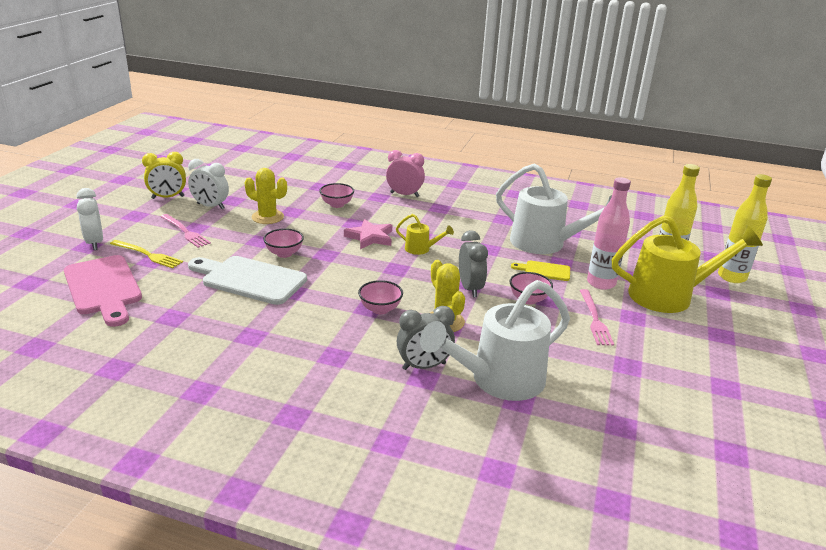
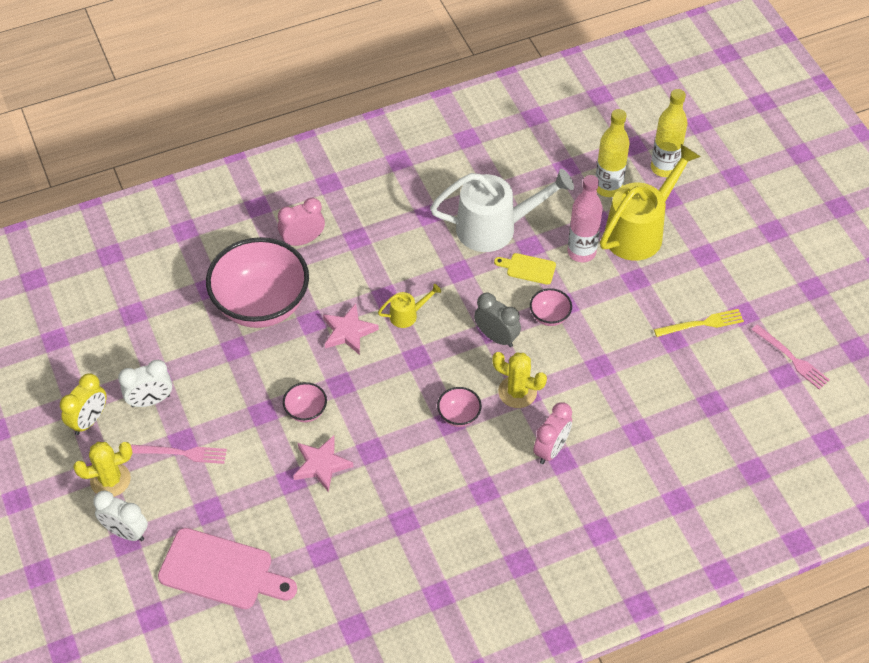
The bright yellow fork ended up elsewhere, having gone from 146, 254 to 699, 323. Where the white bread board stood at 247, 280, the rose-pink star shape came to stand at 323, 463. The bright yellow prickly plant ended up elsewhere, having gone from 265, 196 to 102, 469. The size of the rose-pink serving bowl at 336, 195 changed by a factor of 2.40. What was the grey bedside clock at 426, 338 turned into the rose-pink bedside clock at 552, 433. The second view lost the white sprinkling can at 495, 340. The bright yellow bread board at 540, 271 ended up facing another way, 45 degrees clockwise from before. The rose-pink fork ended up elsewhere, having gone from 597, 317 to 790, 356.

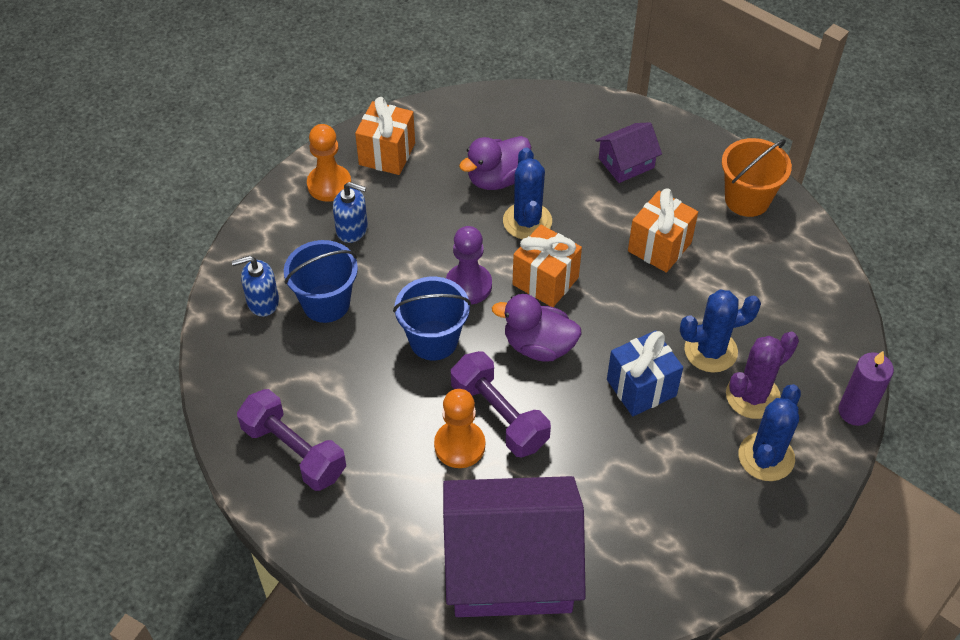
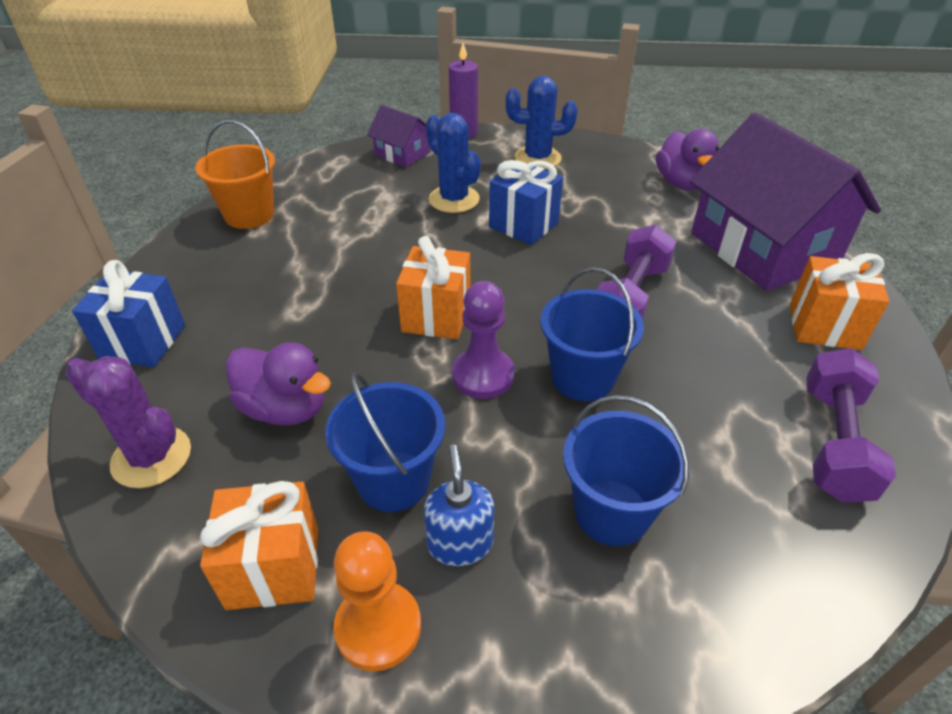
The second view lost the cobalt soap dispenser at 255, 286. The second view lost the orange-coloured pawn at 459, 428. The purple duck ended up elsewhere, having gone from 537, 327 to 687, 159. The second view lost the cobalt prickly plant at 527, 193. The purple cottage ended up elsewhere, having gone from 628, 152 to 398, 136. The orange-coloured wrapped gift ended up elsewhere, having gone from 663, 231 to 839, 301. The purple prickly plant ended up elsewhere, having gone from 762, 375 to 128, 422. The second view gained the cobalt wrapped gift at 128, 313. The second view gained the cobalt sand bucket at 385, 442.

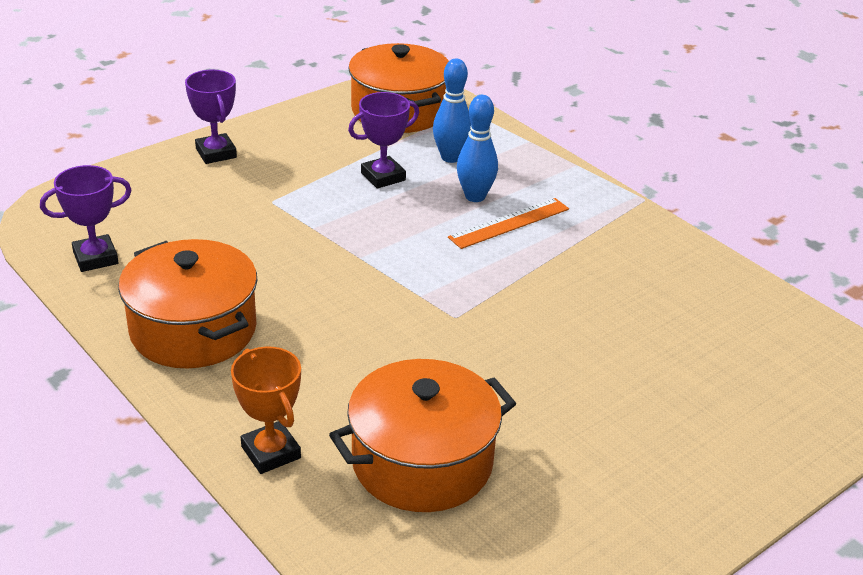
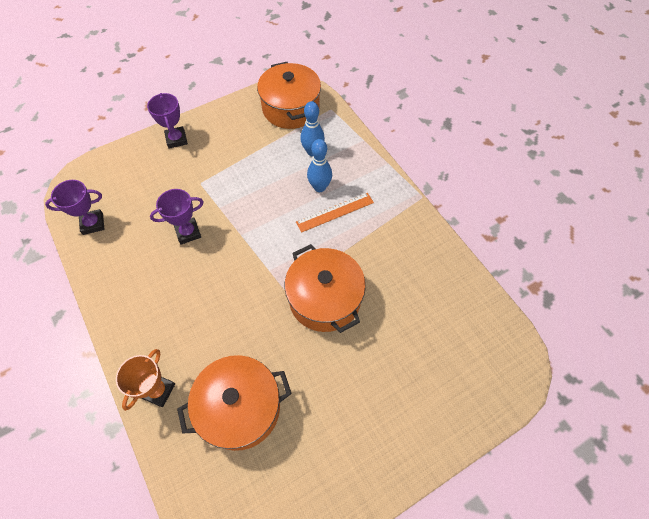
The orange-coloured pot ended up elsewhere, having gone from 187, 303 to 325, 288. The orange-coloured trophy at 266, 410 ended up facing another way, 45 degrees clockwise from before. The purple trophy ended up elsewhere, having gone from 383, 140 to 176, 217.

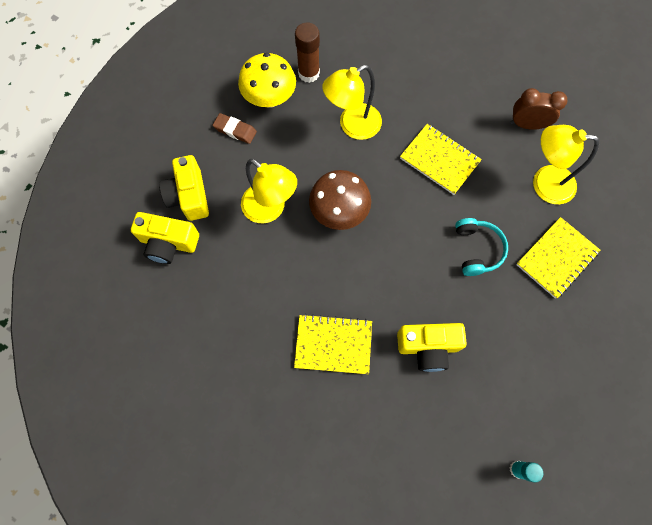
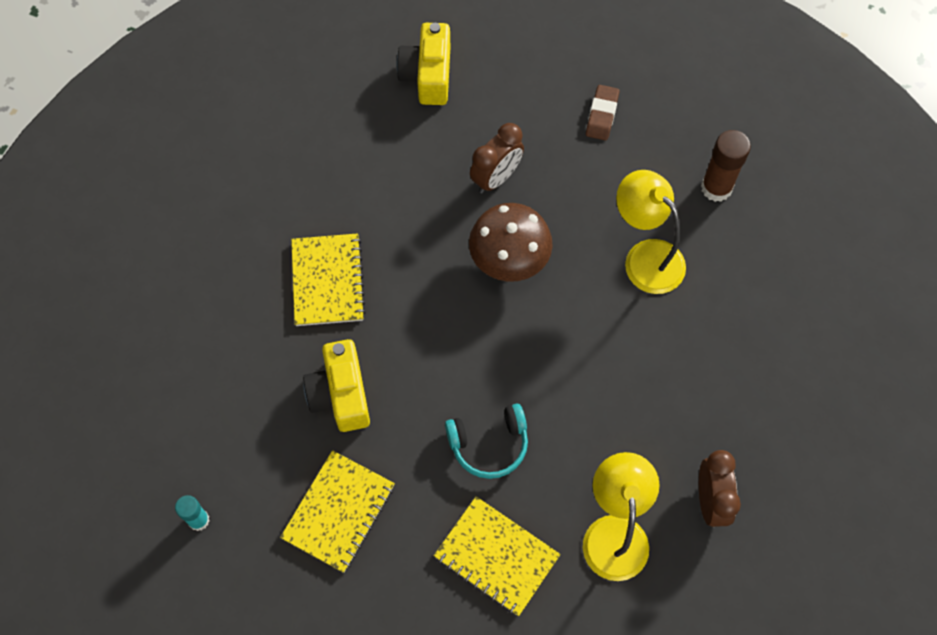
The second view lost the bright yellow photo camera at 184, 188. The second view lost the bright yellow fungus at 267, 80. Where the bright yellow lamp stood at 269, 191, the dark brown bedside clock came to stand at 497, 158. The bright yellow notepad ended up elsewhere, having gone from 441, 159 to 337, 511.

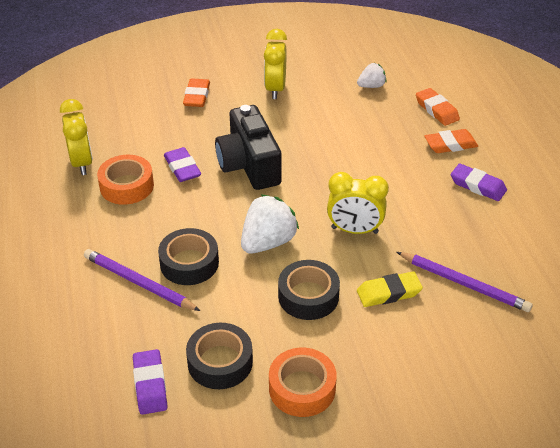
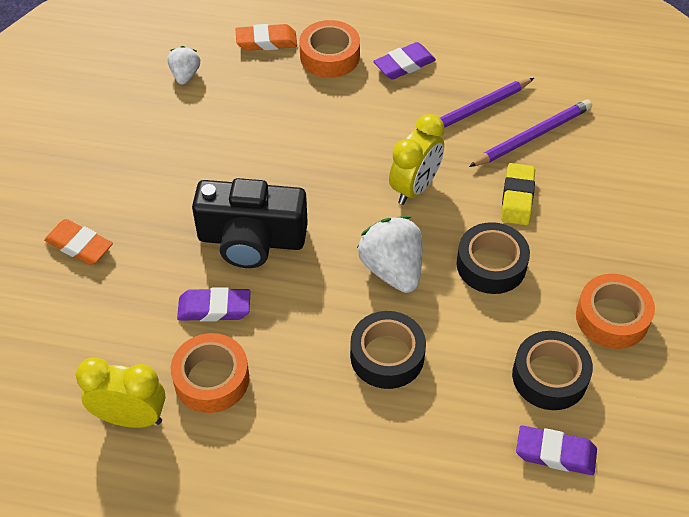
The purple wooden pencil ended up elsewhere, having gone from 142, 280 to 472, 106. The second view lost the bright yellow bedside clock at 275, 64. Where the orange-coloured eraser stood at 451, 141, the orange-coloured sticky tape came to stand at 329, 49.

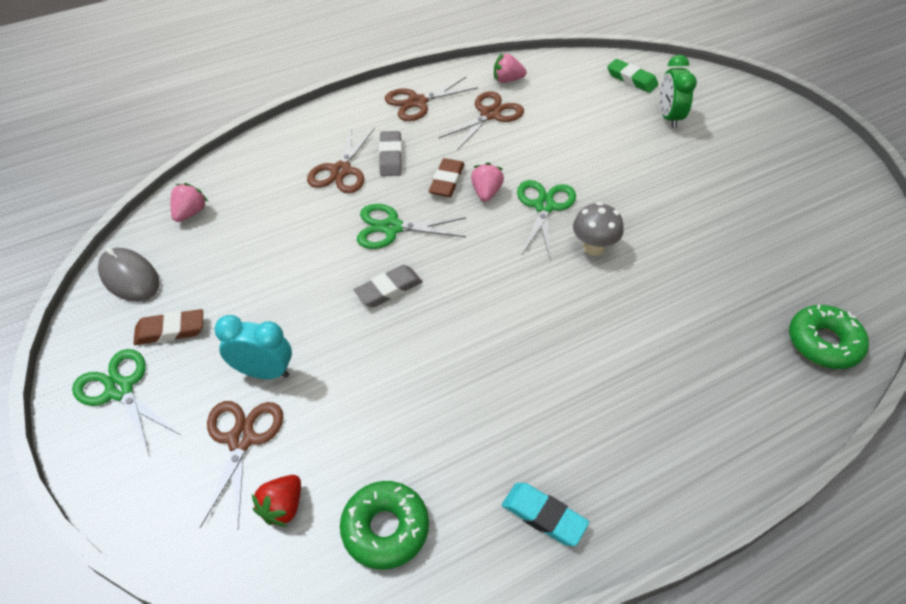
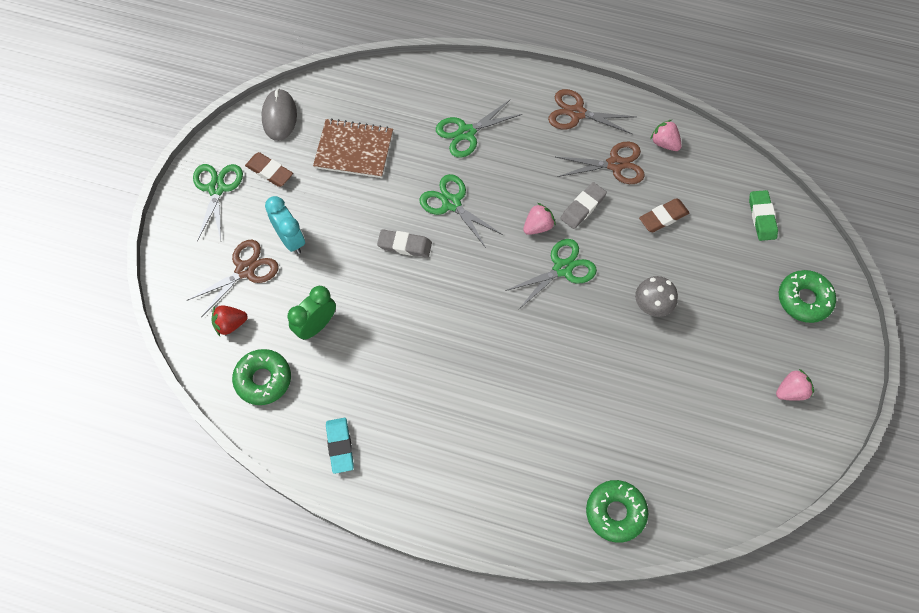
The rose-pink strawberry ended up elsewhere, having gone from 189, 202 to 795, 385. What was the dark brown scissors at 341, 159 turned into the green scissors at 479, 128. The grey eraser ended up elsewhere, having gone from 390, 153 to 583, 205. The dark brown eraser ended up elsewhere, having gone from 446, 177 to 664, 215. The grey fungus ended up elsewhere, having gone from 598, 229 to 656, 296. The green bedside clock ended up elsewhere, having gone from 678, 92 to 312, 313. The second view gained the dark brown notepad at 353, 148. The second view gained the green doughnut at 807, 296.

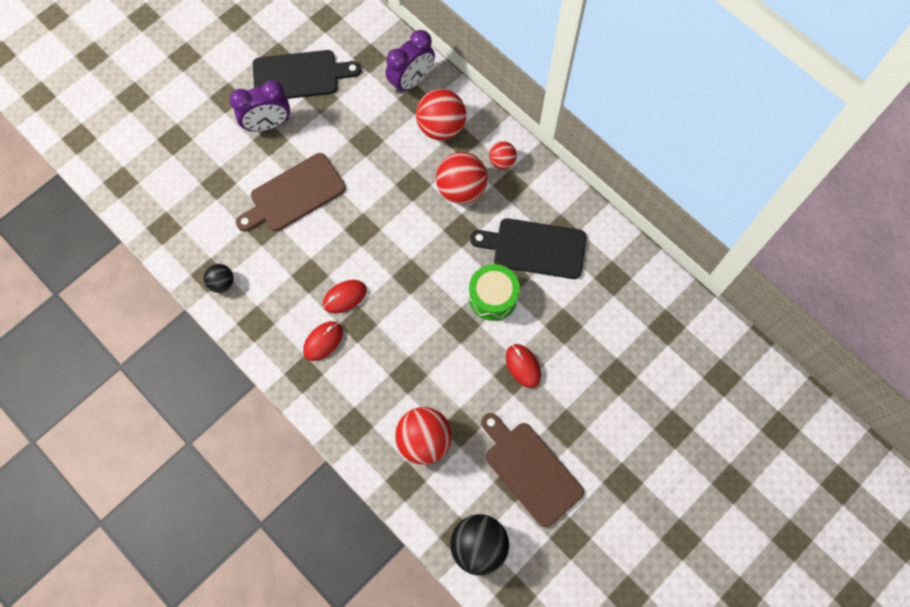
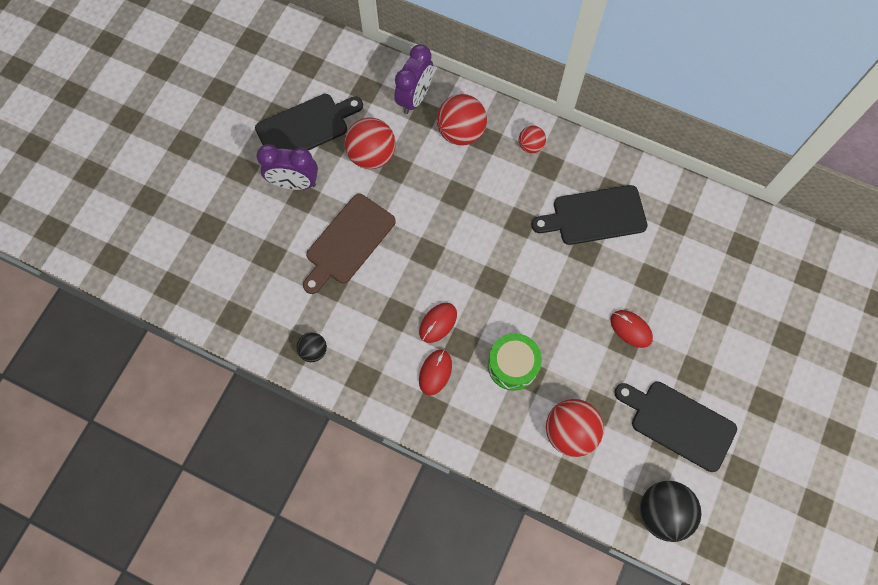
The purple bedside clock at 259, 106 ended up facing another way, 45 degrees clockwise from before. The crimson play ball ended up elsewhere, having gone from 462, 178 to 370, 143. The green drum ended up elsewhere, having gone from 494, 292 to 515, 362. What was the dark brown bread board at 532, 470 turned into the ebony bread board at 675, 426.

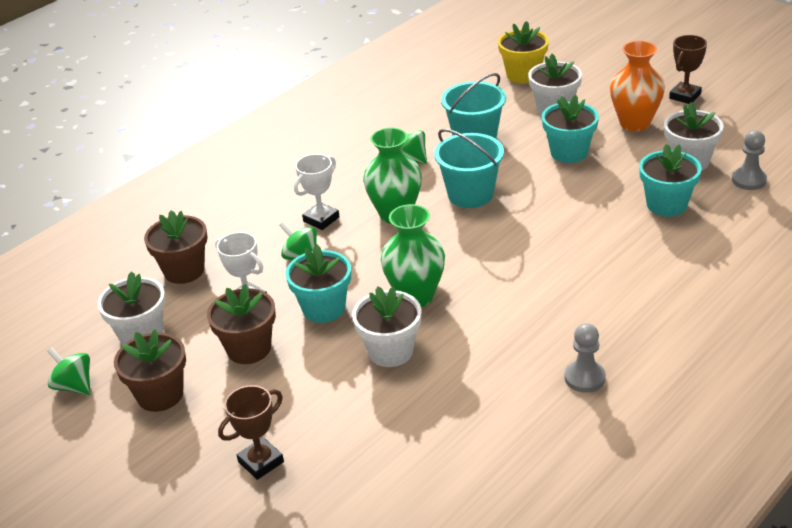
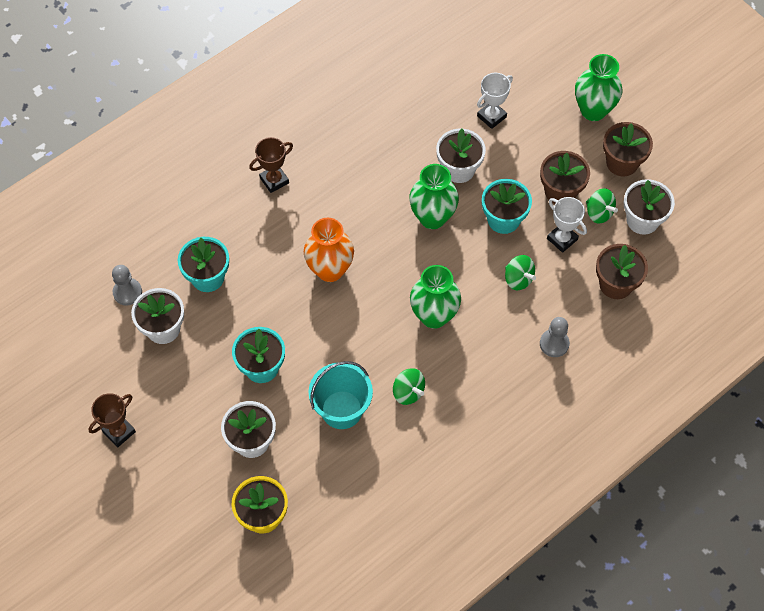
The green spinning top ended up elsewhere, having gone from 68, 371 to 602, 206. The dark brown trophy ended up elsewhere, having gone from 251, 432 to 271, 165. The white trophy ended up elsewhere, having gone from 317, 192 to 495, 101. The second view lost the teal sand bucket at 469, 168. The grey pawn ended up elsewhere, having gone from 585, 358 to 555, 337. The orange-coloured vase ended up elsewhere, having gone from 637, 86 to 329, 249. The second view gained the green vase at 598, 87.

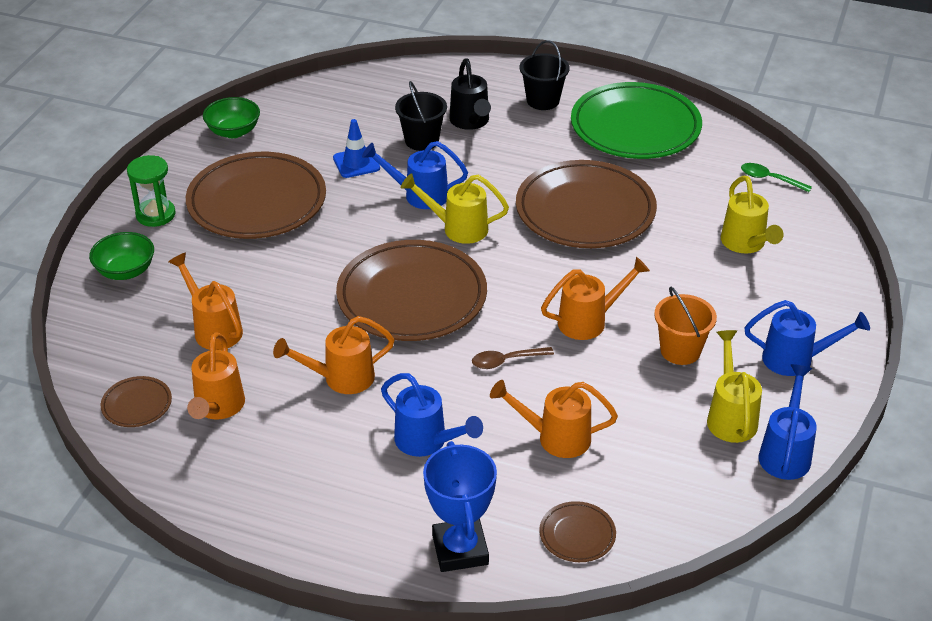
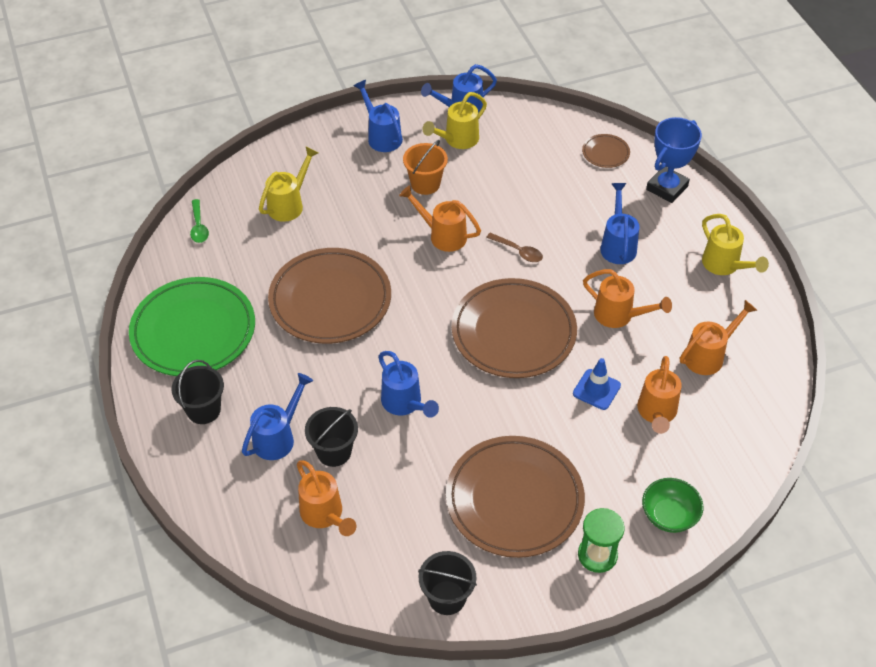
The second view lost the dark brown flat dish at 136, 401. Where the green serving bowl stood at 231, 117, the ebony sand bucket came to stand at 447, 583. The cobalt road cone ended up elsewhere, having gone from 356, 148 to 597, 384. The bright yellow sprinkling can ended up elsewhere, having gone from 455, 208 to 735, 244. What was the ebony sprinkling can at 470, 94 turned into the cobalt sprinkling can at 277, 416. The orange-coloured sprinkling can ended up elsewhere, having gone from 554, 419 to 326, 498.

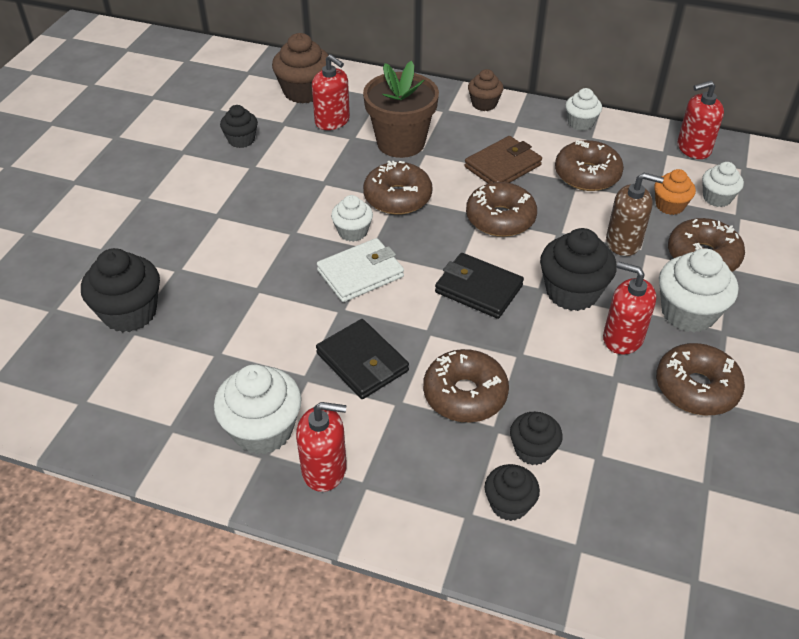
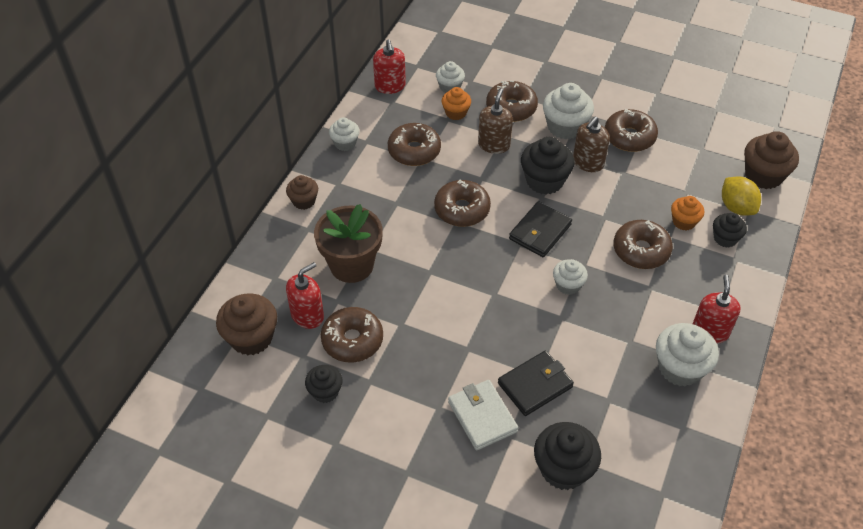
The ebony wallet ended up elsewhere, having gone from 362, 359 to 536, 383. The white wallet ended up elsewhere, having gone from 360, 270 to 483, 415. The white muffin ended up elsewhere, having gone from 352, 218 to 570, 277. The dark brown doughnut ended up elsewhere, having gone from 397, 188 to 352, 335. The second view lost the dark brown wallet at 503, 160. What was the ebony muffin at 536, 438 turned into the orange-coloured muffin at 687, 213. What was the crimson soap dispenser at 629, 308 turned into the dark brown soap dispenser at 591, 144. The second view gained the bright yellow toy lemon at 741, 196. The second view gained the dark brown muffin at 771, 160.

